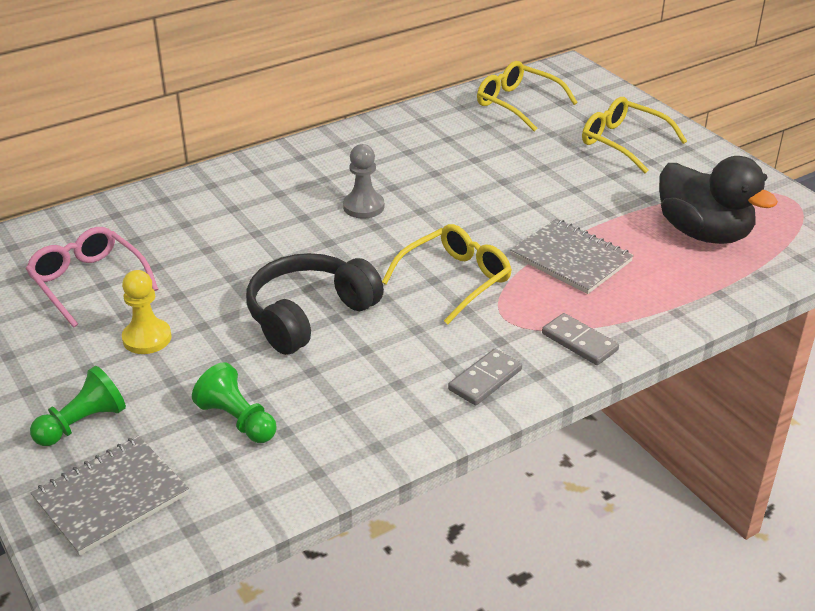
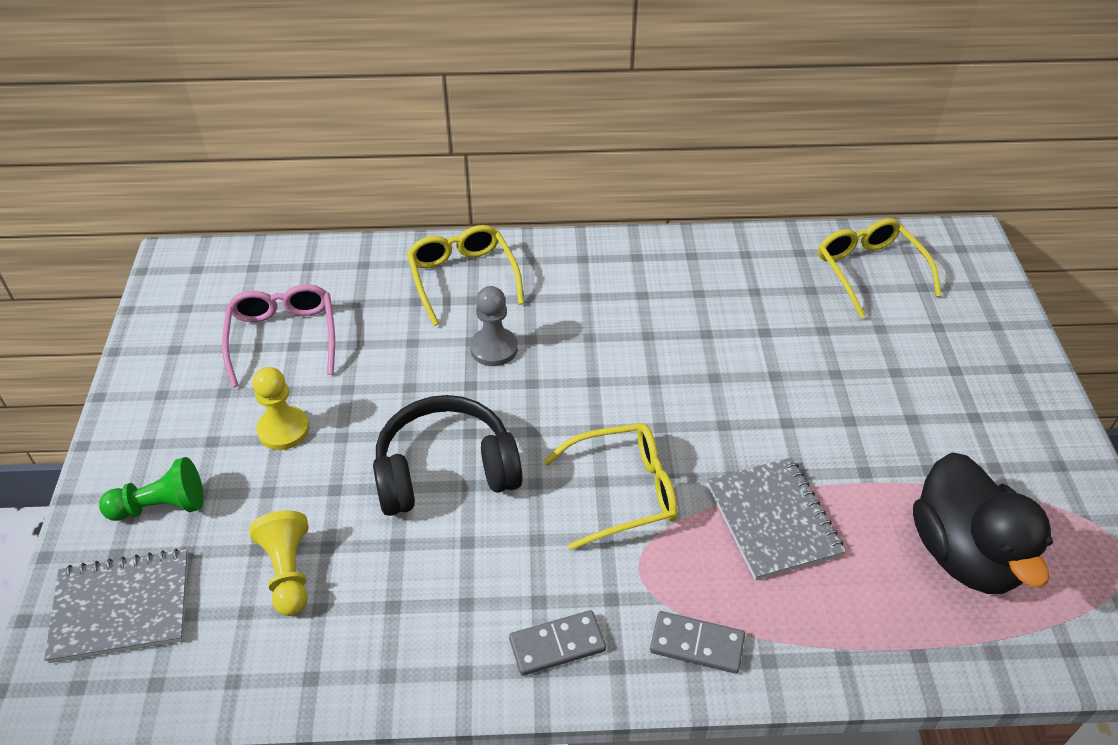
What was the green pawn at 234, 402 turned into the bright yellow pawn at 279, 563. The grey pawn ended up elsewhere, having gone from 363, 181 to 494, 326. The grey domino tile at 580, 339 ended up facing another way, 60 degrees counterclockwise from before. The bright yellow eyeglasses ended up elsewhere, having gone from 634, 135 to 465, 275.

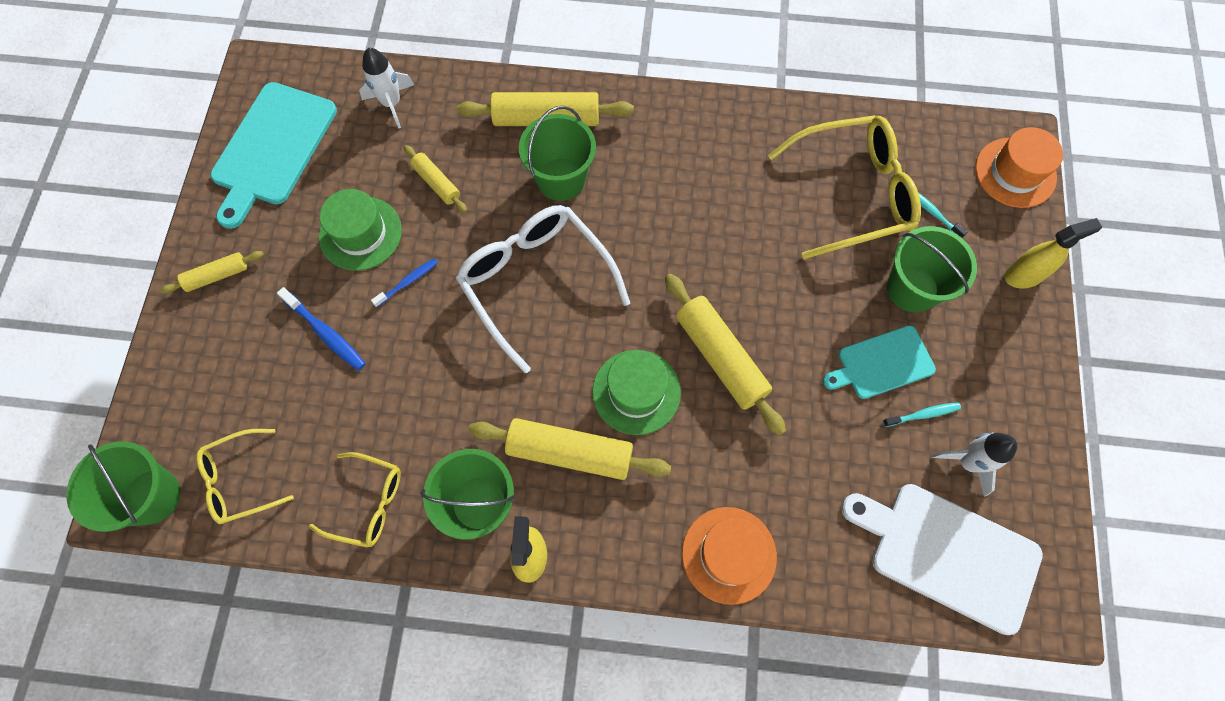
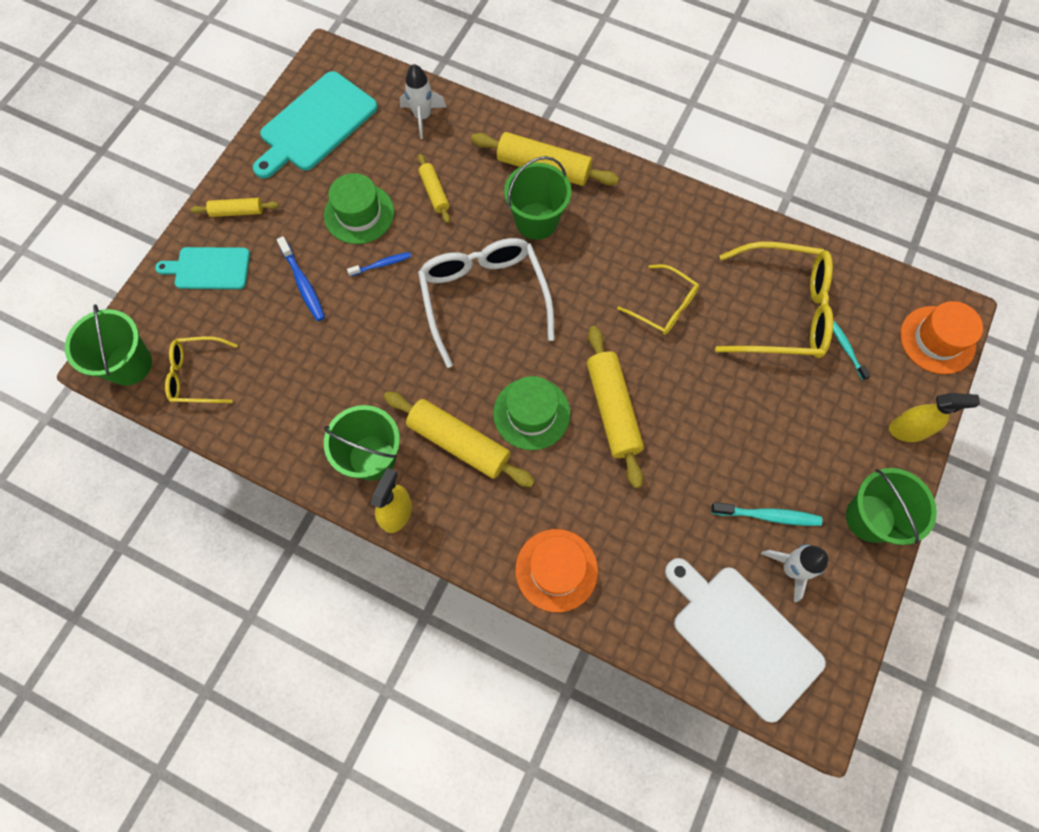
The bright yellow eyeglasses ended up elsewhere, having gone from 355, 499 to 658, 299. The teal bread board ended up elsewhere, having gone from 879, 362 to 202, 268. The size of the teal dental brush at 922, 414 changed by a factor of 1.51. The green sand bucket ended up elsewhere, having gone from 932, 269 to 891, 506.

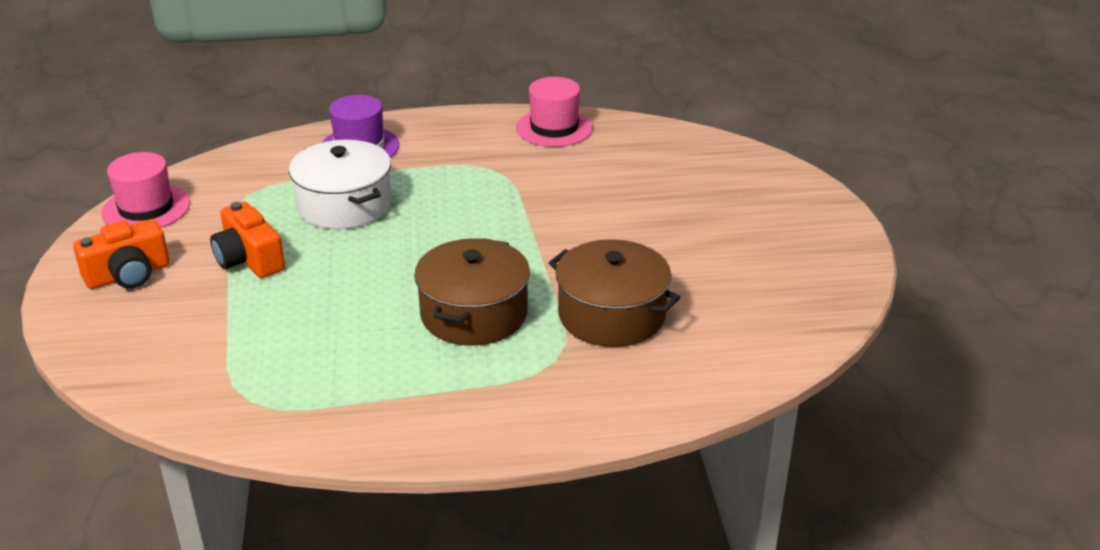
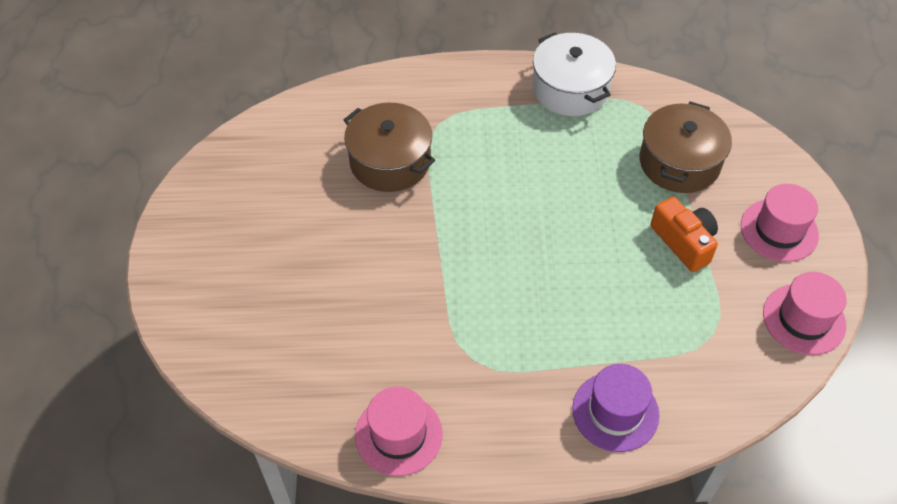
Where the orange-coloured photo camera stood at 121, 254, the rose-pink hat came to stand at 780, 223. The white pot ended up elsewhere, having gone from 340, 184 to 574, 74. The dark brown pot ended up elsewhere, having gone from 472, 292 to 686, 147.

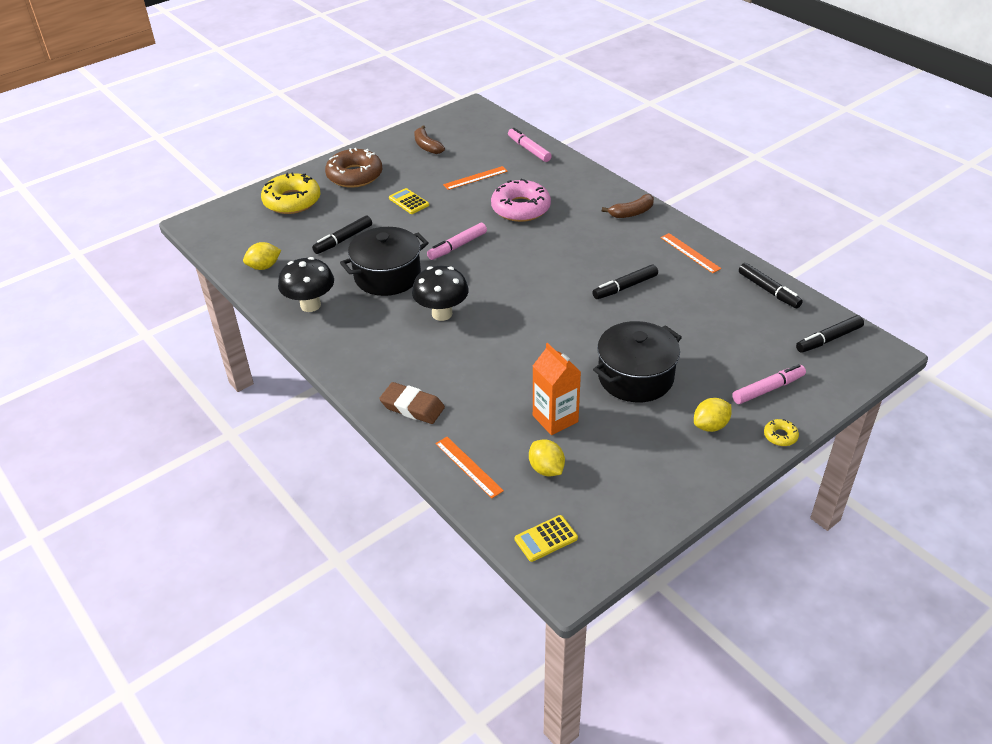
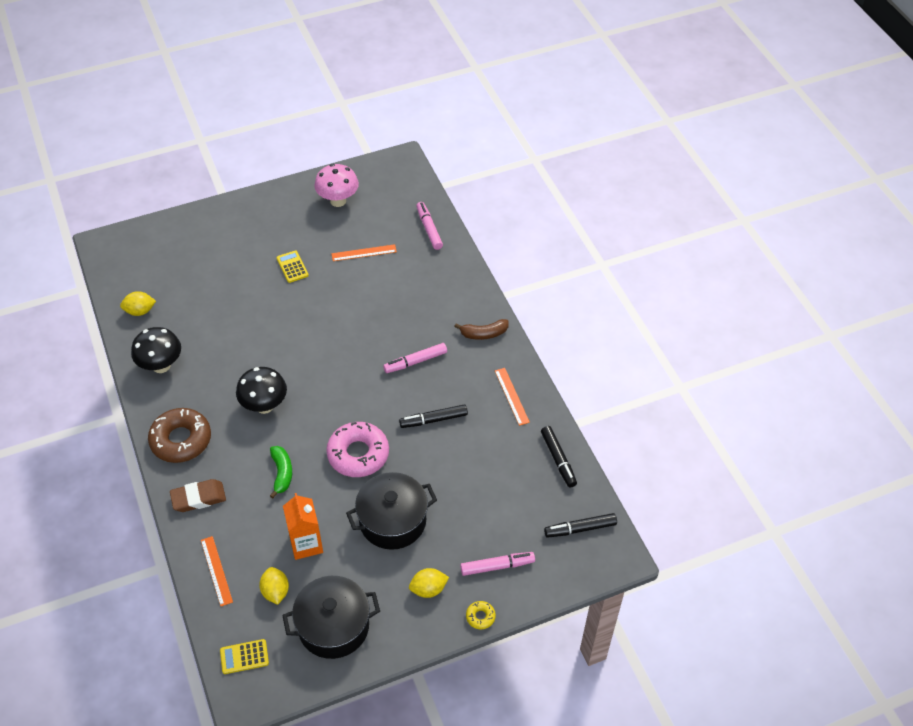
The second view lost the bright yellow doughnut at 291, 193. The second view lost the ebony felt pen at 342, 234. The dark brown doughnut ended up elsewhere, having gone from 353, 168 to 179, 435. The ebony pot ended up elsewhere, having gone from 384, 261 to 331, 617. The dark brown eraser at 412, 403 ended up facing another way, 60 degrees counterclockwise from before. Where the dark brown banana stood at 429, 139, the rose-pink fungus came to stand at 336, 185. The rose-pink felt pen ended up elsewhere, having gone from 457, 241 to 415, 358. The rose-pink doughnut ended up elsewhere, having gone from 521, 200 to 357, 449. The second view gained the green banana at 281, 472.

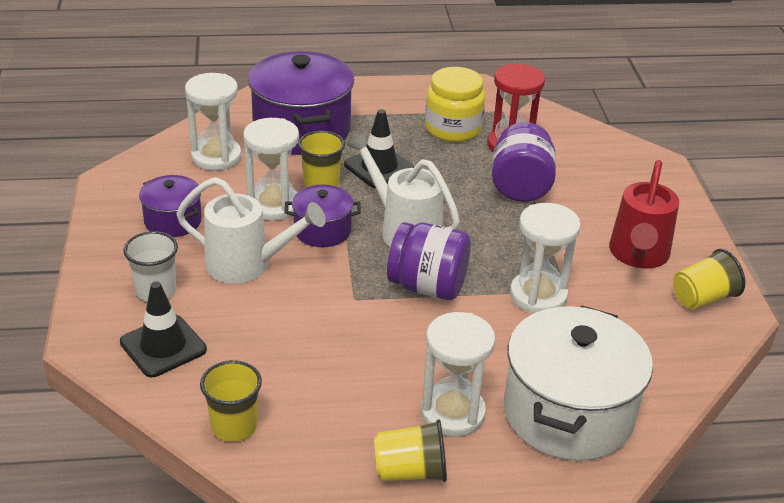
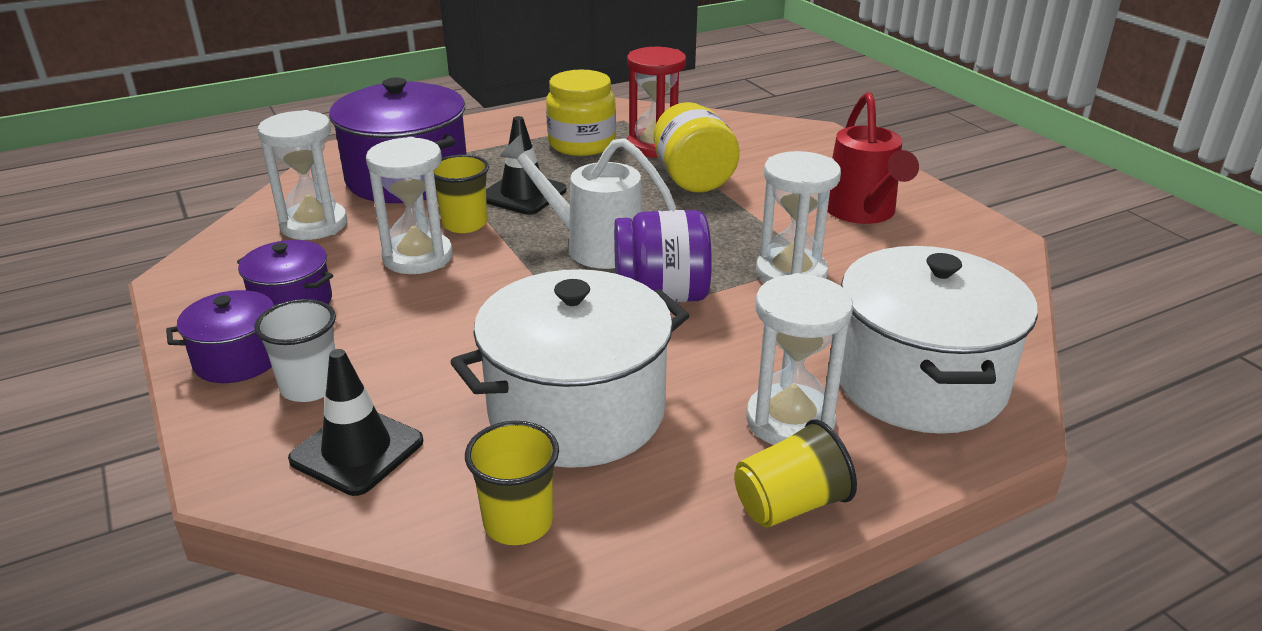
The second view lost the white sprinkling can at 251, 230. The purple pot ended up elsewhere, having gone from 322, 215 to 221, 336. What was the purple jar at 524, 162 turned into the bright yellow jar at 697, 147. The second view lost the bright yellow cup at 709, 279. The second view gained the white pot at 570, 368.

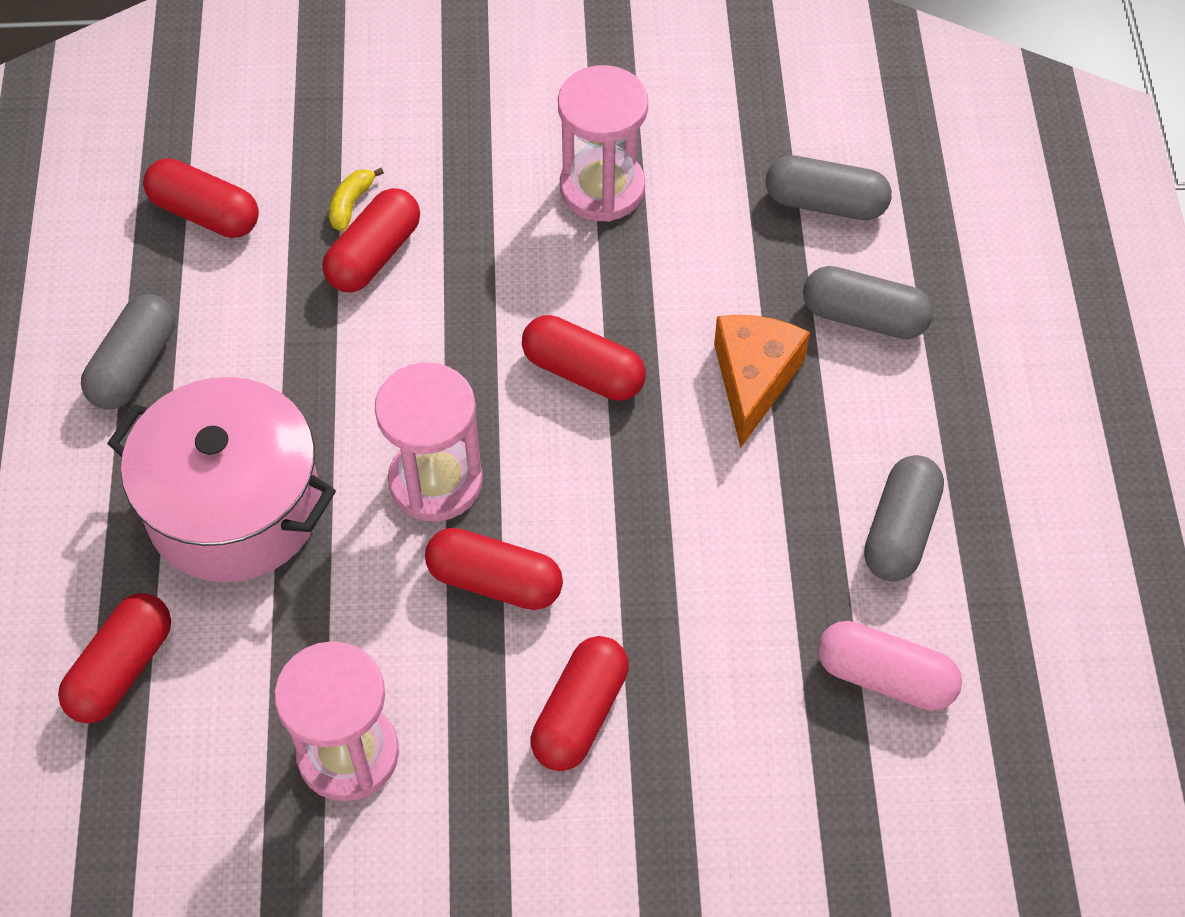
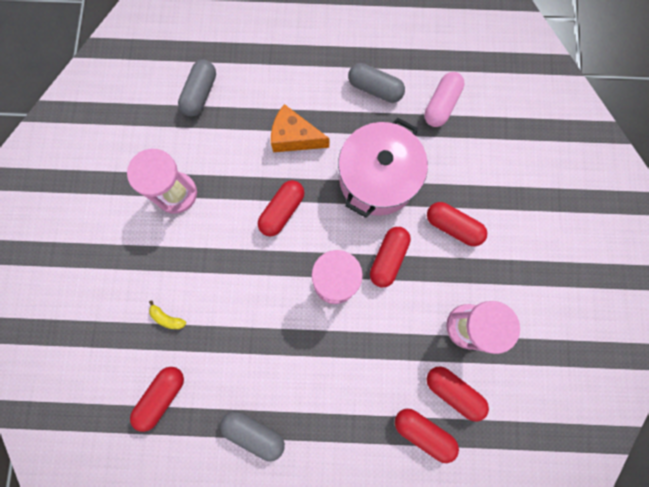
The rose-pink pot ended up elsewhere, having gone from 221, 479 to 383, 168. The crimson capsule ended up elsewhere, having gone from 371, 240 to 457, 394. The second view lost the grey capsule at 868, 302.

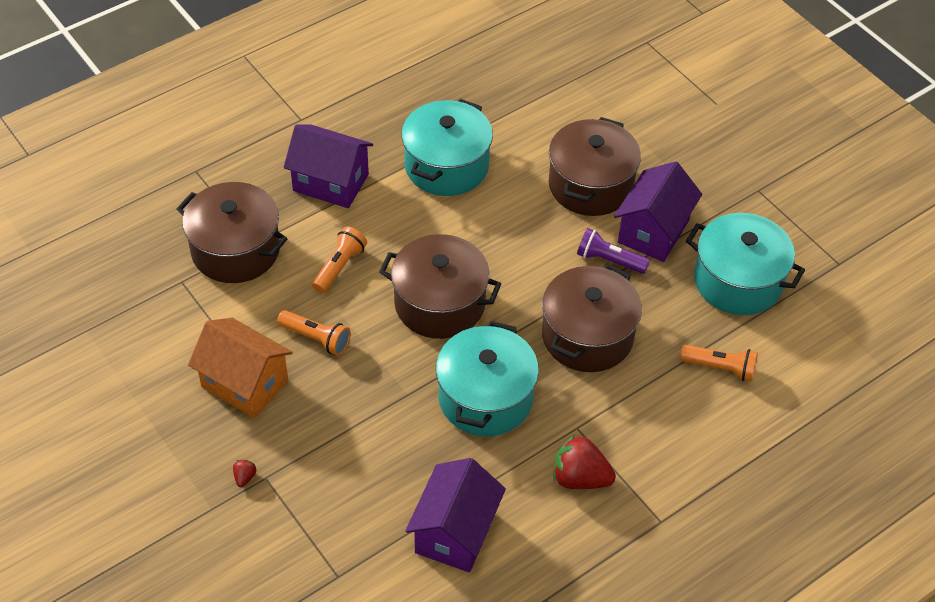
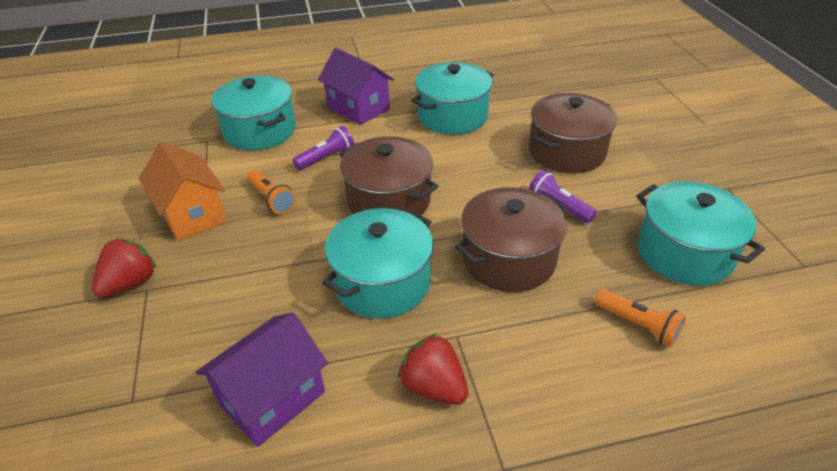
What was the dark brown pot at 232, 232 turned into the teal pot at 253, 113. The size of the crimson strawberry at 244, 473 changed by a factor of 2.27. What was the orange-coloured pocket torch at 339, 260 turned into the purple pocket torch at 323, 148. The second view lost the purple cottage at 658, 211.

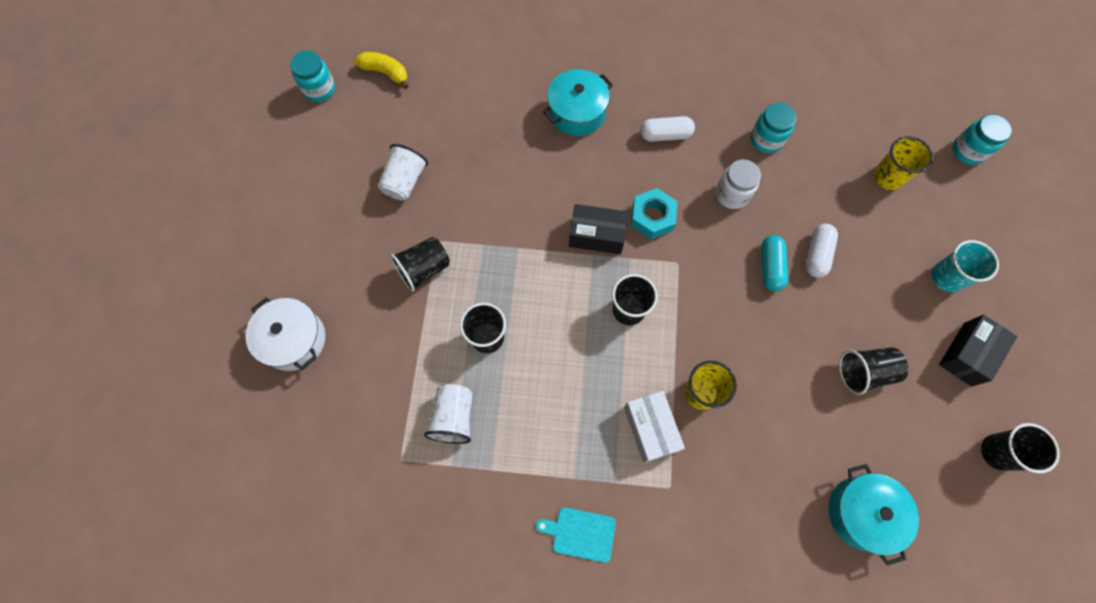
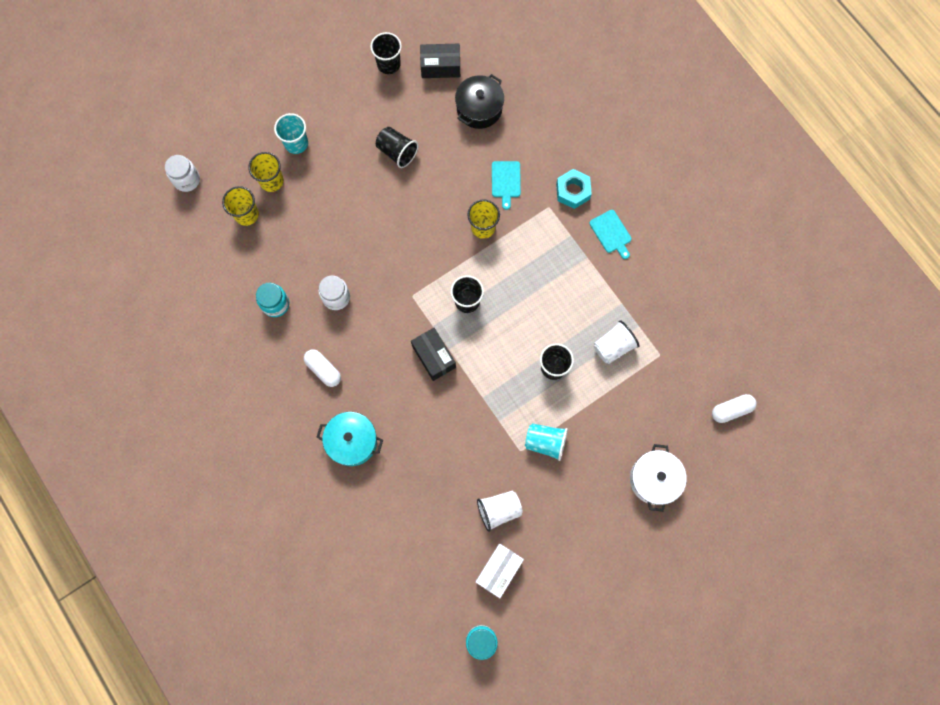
The second view lost the bright yellow banana at 381, 70. What was the ebony cup at 420, 264 turned into the teal cup at 546, 442. The white box ended up elsewhere, having gone from 654, 427 to 500, 571. The teal nut ended up elsewhere, having gone from 654, 213 to 574, 189. The second view lost the teal capsule at 774, 263. The white capsule ended up elsewhere, having gone from 822, 251 to 734, 408. What was the teal pot at 873, 515 turned into the ebony pot at 479, 101. The ebony box ended up elsewhere, having gone from 978, 351 to 440, 61. What was the teal jar at 982, 139 turned into the white jar at 182, 173. The second view gained the bright yellow cup at 266, 172. The second view gained the teal bread board at 506, 185.

